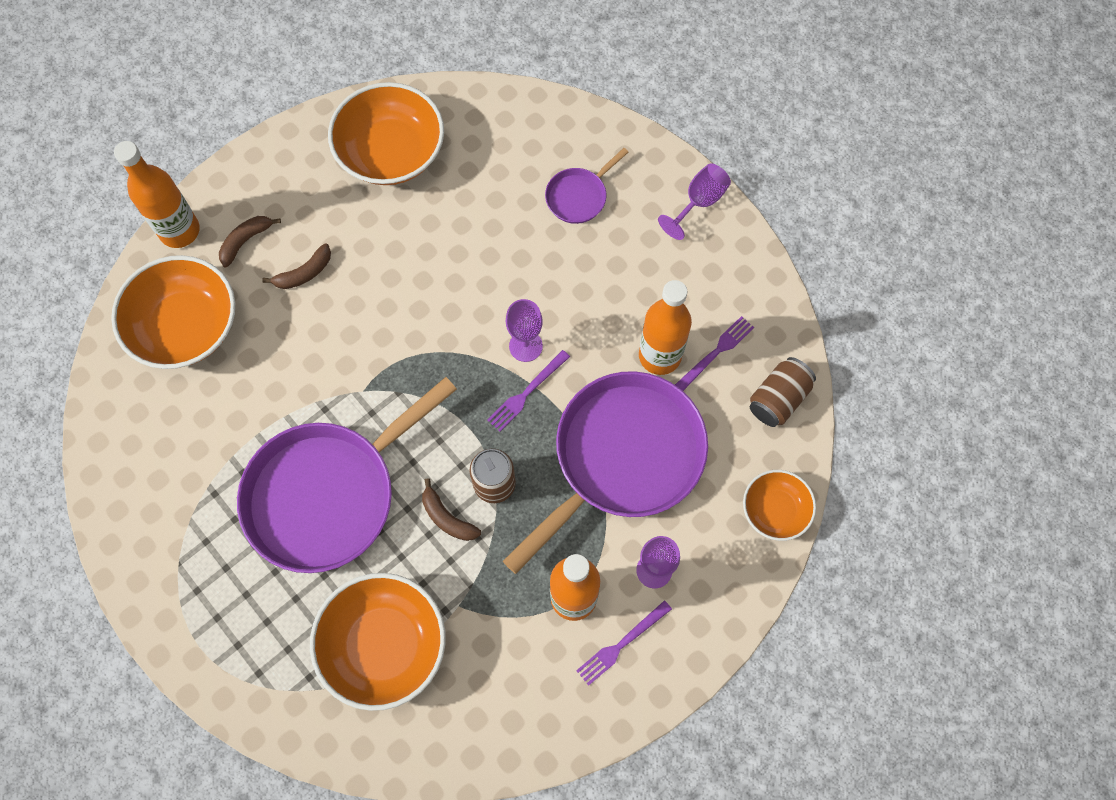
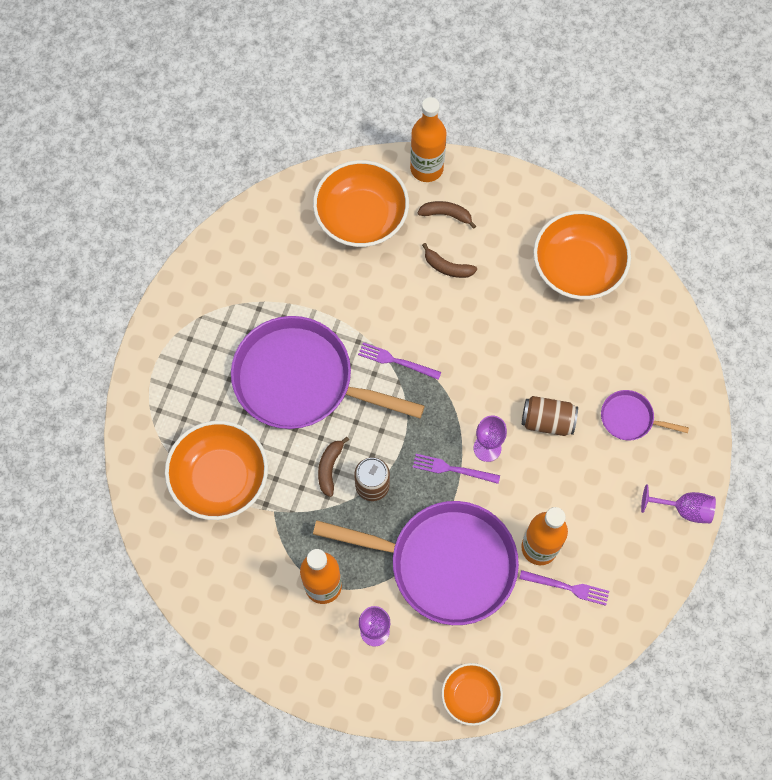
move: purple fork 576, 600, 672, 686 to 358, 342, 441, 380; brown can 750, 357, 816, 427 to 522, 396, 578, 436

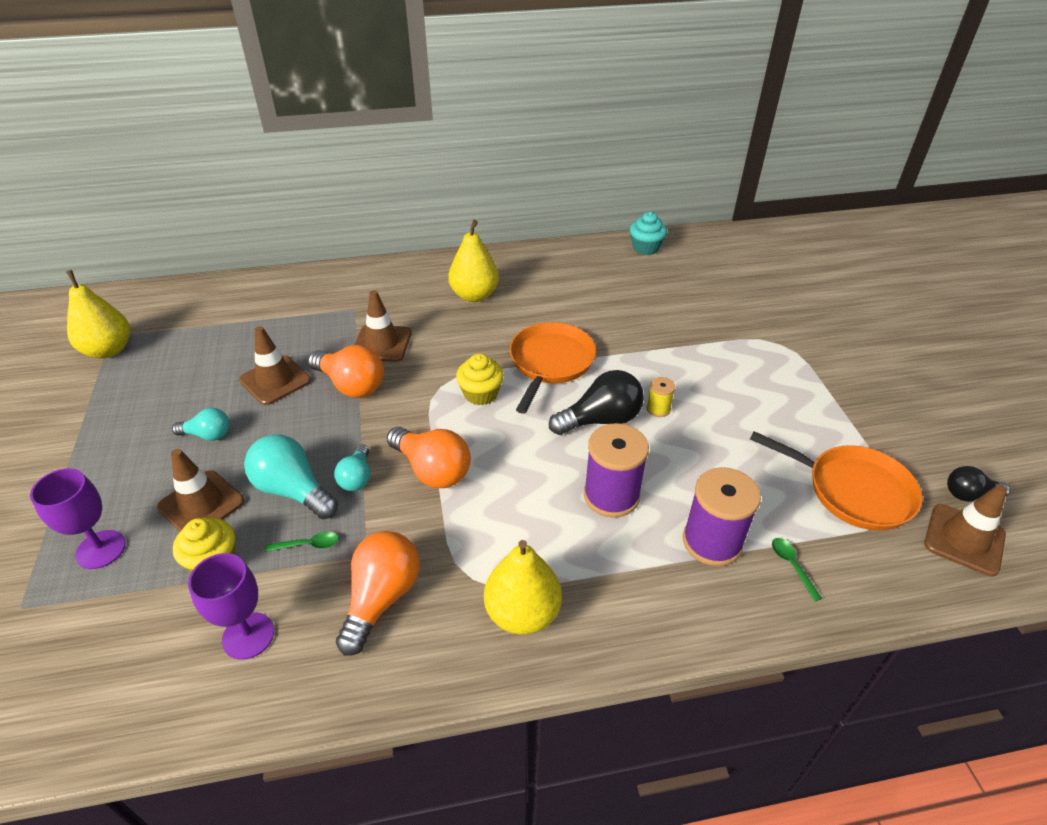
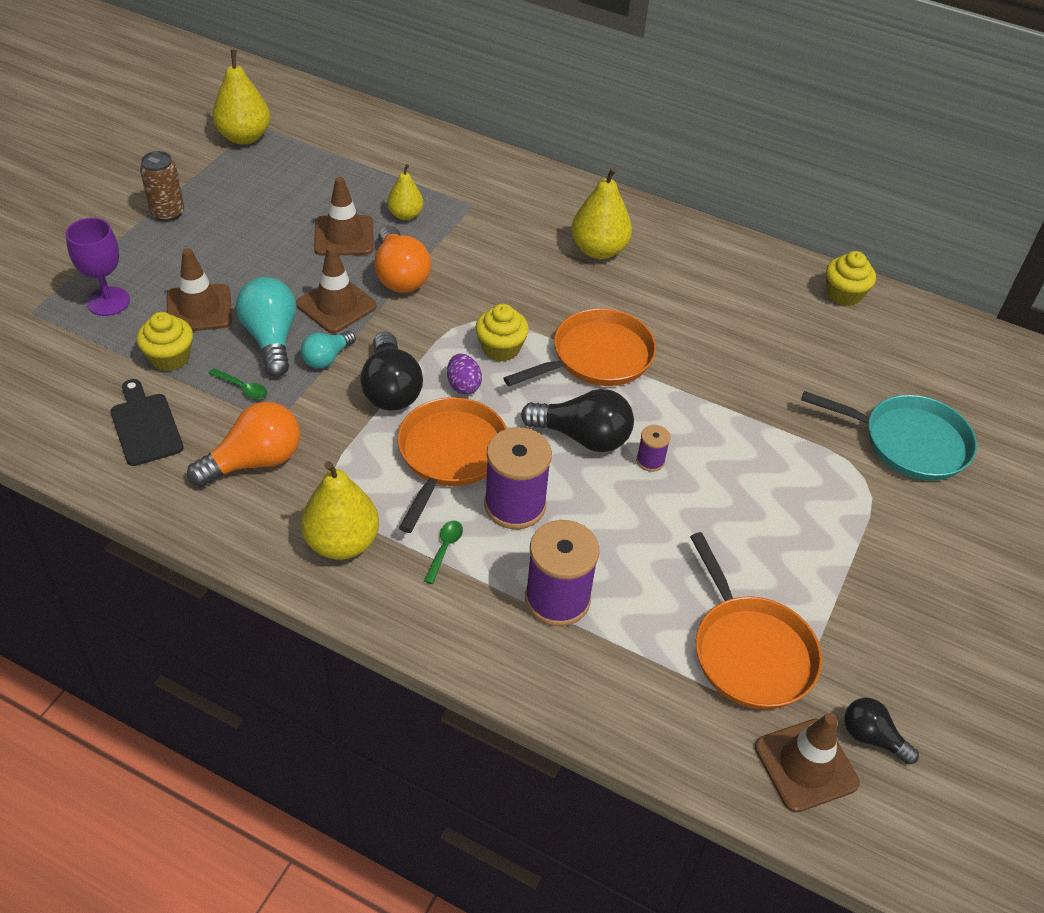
delete: turquoise light bulb 172, 408, 230, 441
insert: brown can 140, 151, 184, 222; yellow pear 387, 164, 424, 220; orange pan 398, 397, 507, 533; purple egg 447, 353, 482, 395; turquoise pan 801, 391, 977, 481
move: brown traffic cone 354, 291, 412, 362 to 296, 245, 377, 333; green spoon 772, 538, 822, 602 to 424, 520, 463, 584
replace: purple goblet 188, 553, 274, 660 to black cutting board 110, 379, 184, 466
recolor: orange light bulb 387, 427, 471, 488 to black light bulb 360, 332, 423, 410; turquoise cupcake 630, 212, 667, 255 to yellow cupcake 826, 251, 876, 306; yellow spool 646, 377, 676, 417 to purple spool 636, 425, 671, 472

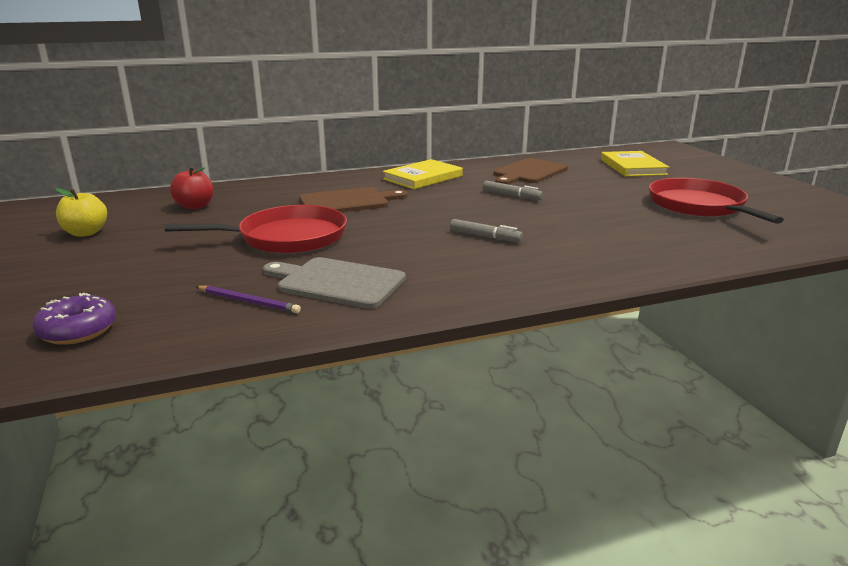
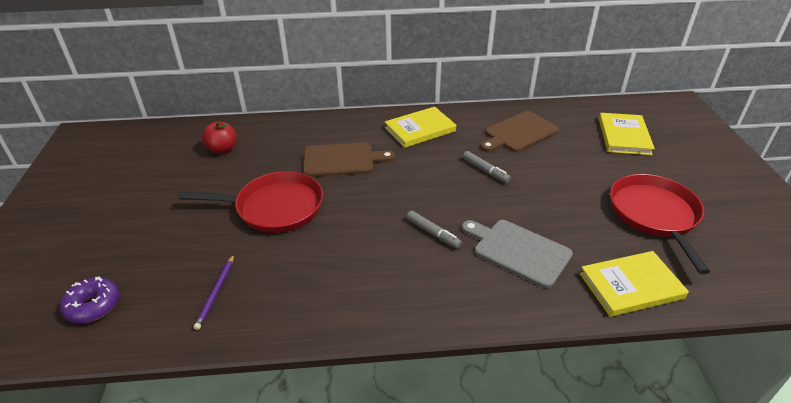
delete: yellow apple 55, 188, 107, 237
insert: yellow book 580, 251, 689, 317
move: grey cutting board 263, 257, 406, 309 to 462, 220, 573, 288
rotate: purple pencil 196, 286, 301, 313 = 193, 255, 234, 330 60 degrees clockwise

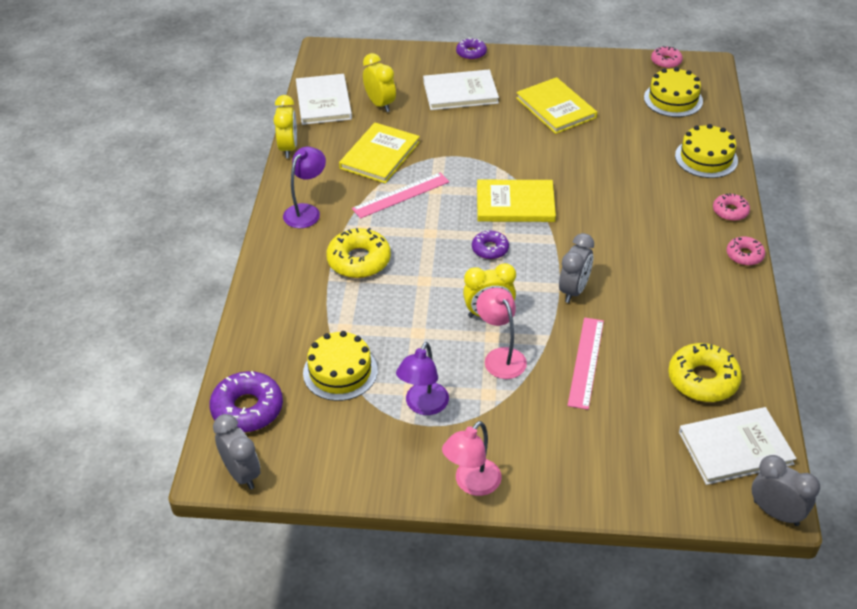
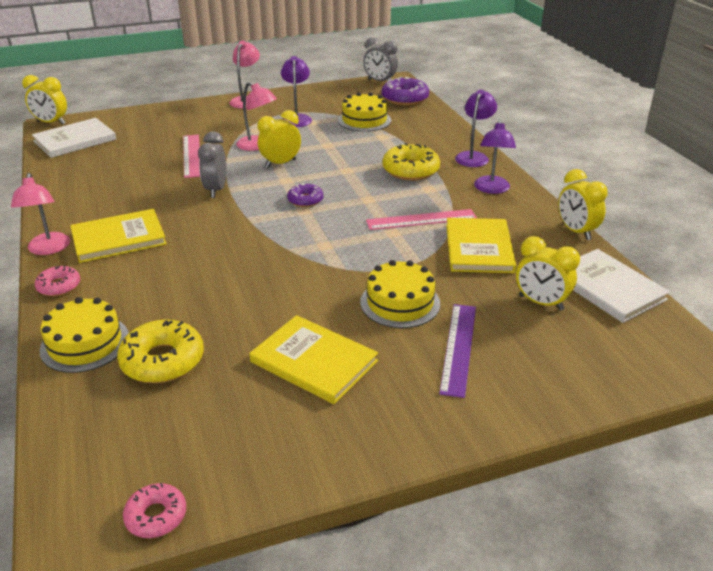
delete: purple donut 456, 38, 487, 60
insert: purple lamp 455, 89, 497, 167
move: yellow book 477, 180, 556, 222 to 70, 209, 167, 263; yellow cake 644, 67, 703, 117 to 360, 260, 440, 328; yellow donut 668, 343, 742, 402 to 117, 319, 204, 383
replace: white book 423, 69, 499, 110 to purple ruler 439, 304, 476, 398; pink donut 727, 237, 765, 266 to pink lamp 11, 173, 70, 255
recolor: grey clock 751, 455, 820, 526 to yellow clock 22, 75, 67, 124
rotate: pink ruler 352, 173, 449, 219 = 366, 209, 477, 230 45 degrees clockwise

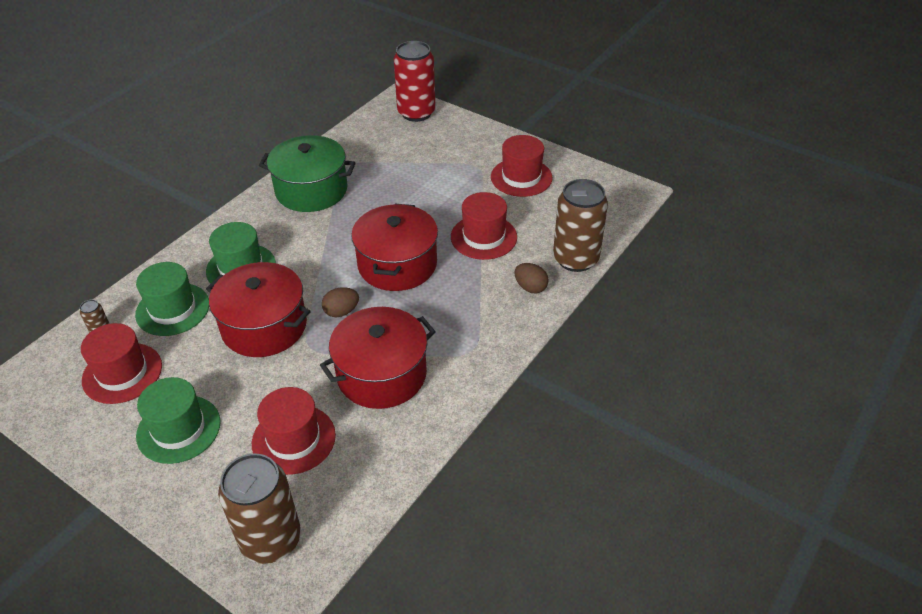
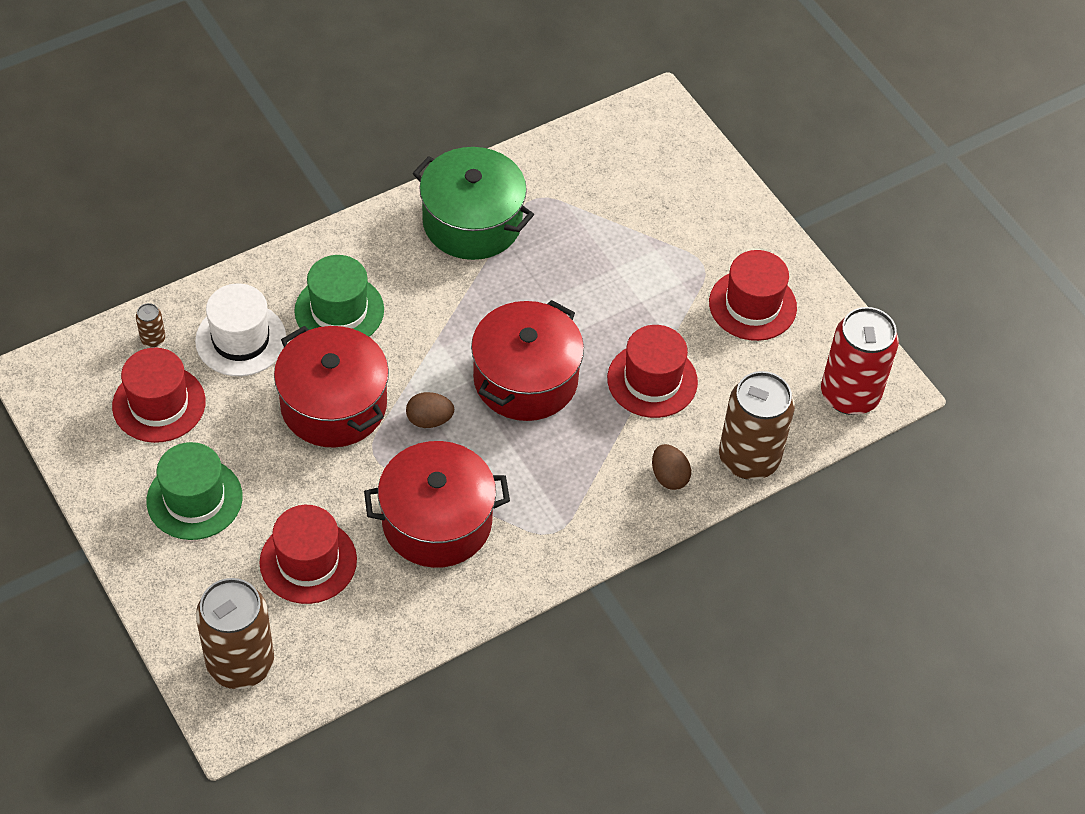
move: red can 394, 41, 436, 122 to 821, 307, 899, 415
recolor: green hat 135, 262, 209, 336 to white hat 195, 283, 286, 376

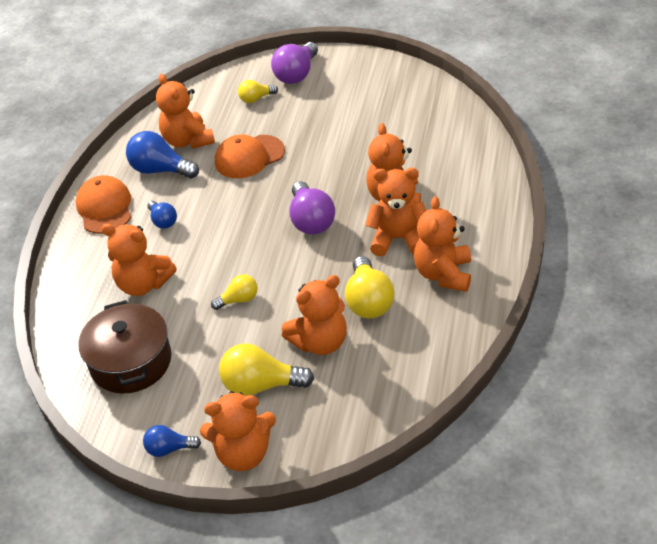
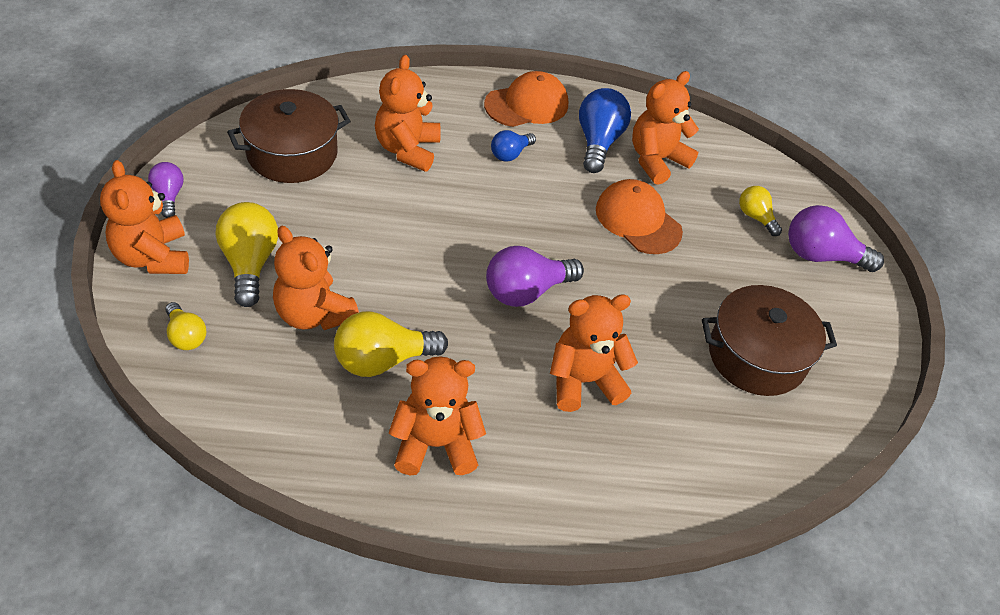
delete: orange teddy bear 365, 168, 426, 256
insert: brown pot 702, 285, 837, 396
move: yellow light bulb 211, 274, 258, 310 to 166, 302, 206, 350
recolor: blue light bulb 143, 425, 201, 457 to purple light bulb 148, 162, 184, 218

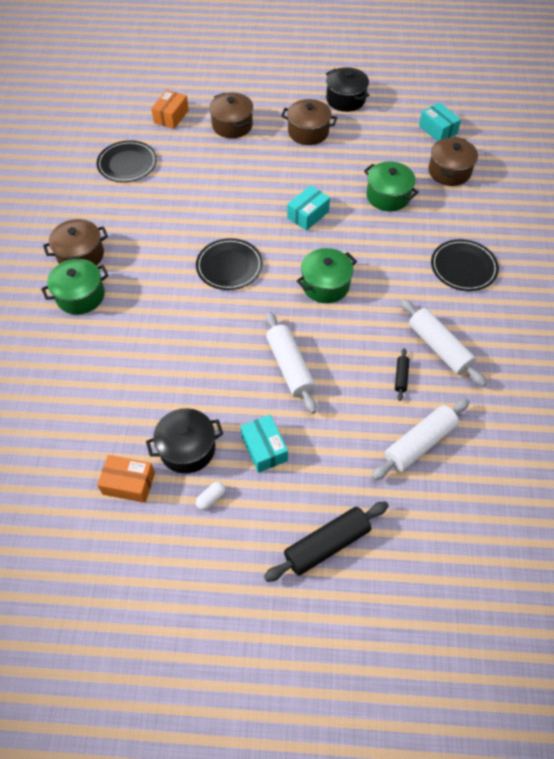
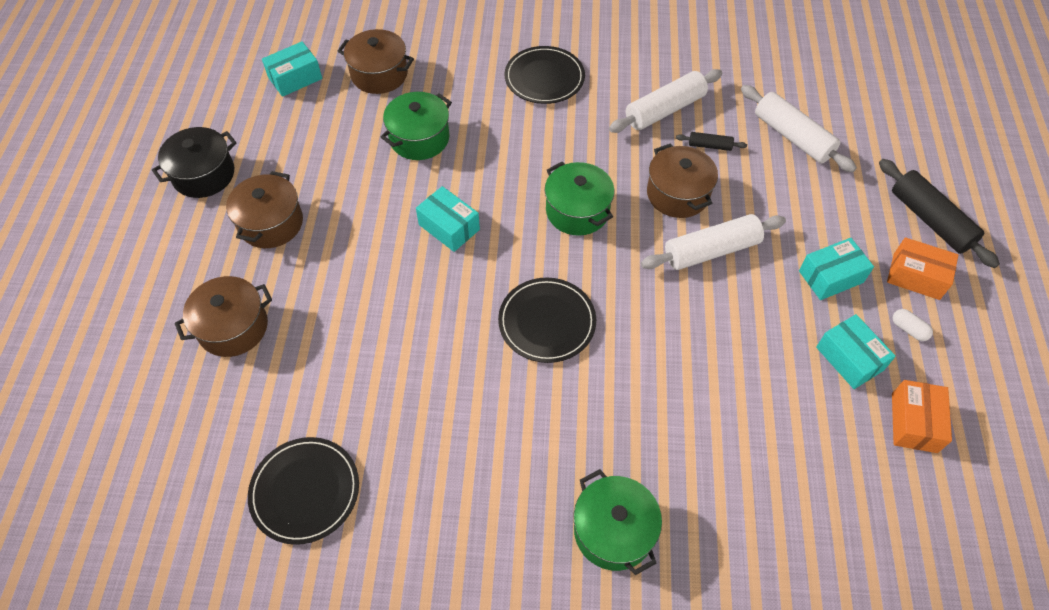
move: brown pot 43, 219, 108, 266 to 647, 143, 718, 218; orange box 151, 90, 189, 129 to 887, 237, 958, 300
replace: black pot 146, 408, 223, 474 to turquoise box 816, 314, 896, 389

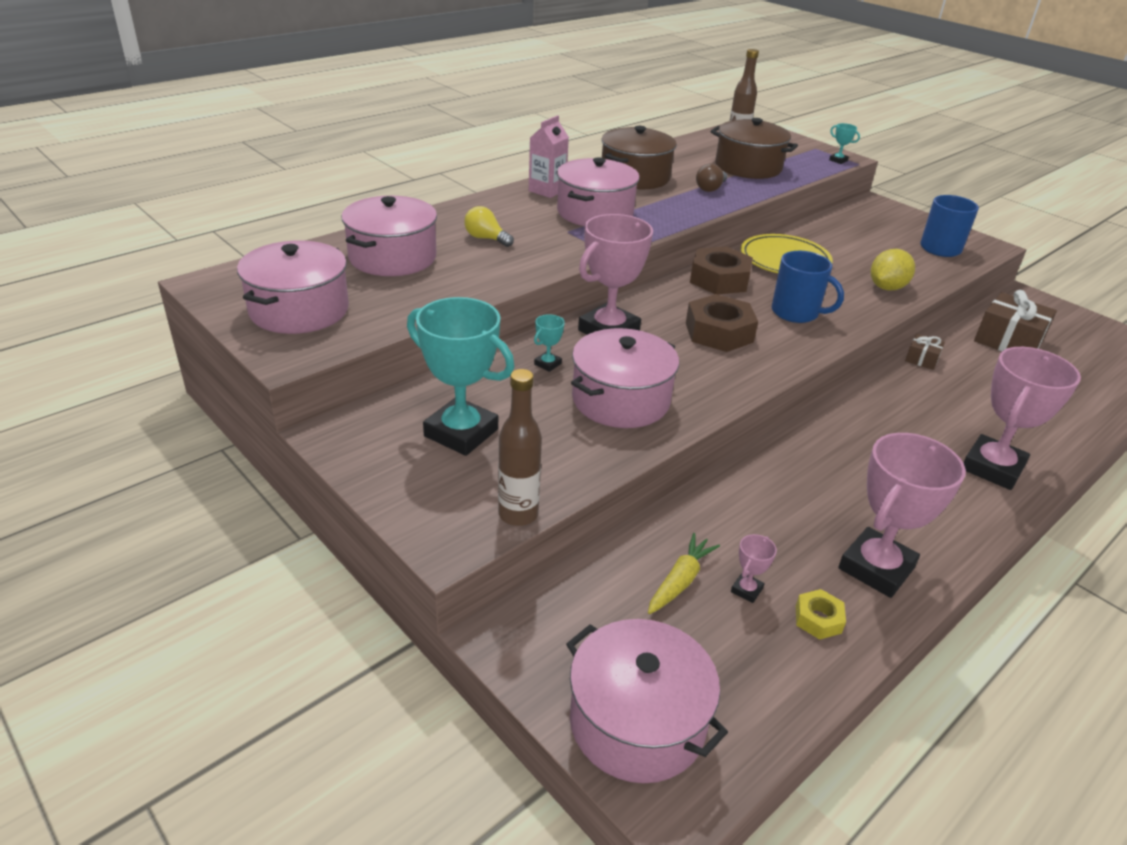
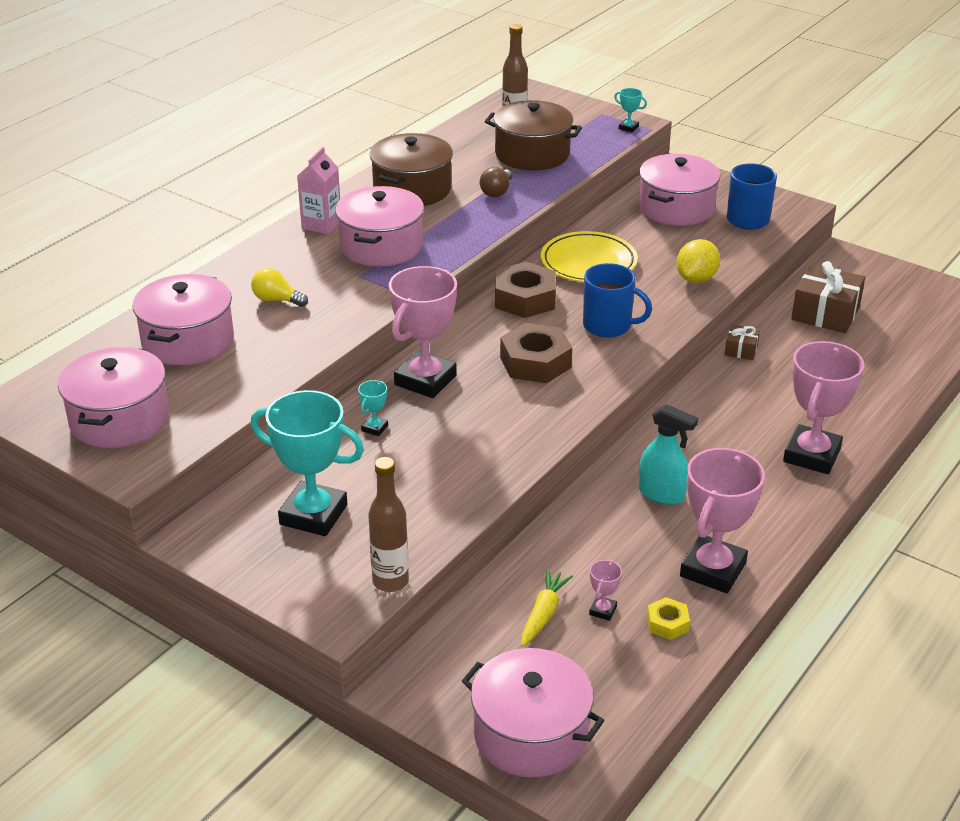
insert: turquoise spray bottle 639, 404, 698, 505
move: pink pot 571, 328, 679, 428 to 639, 154, 720, 226

